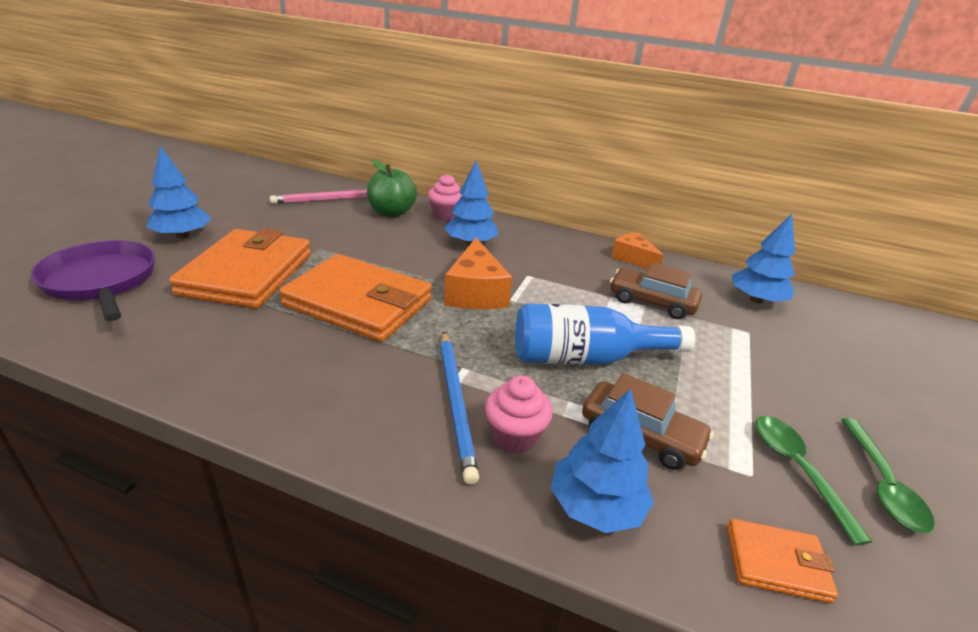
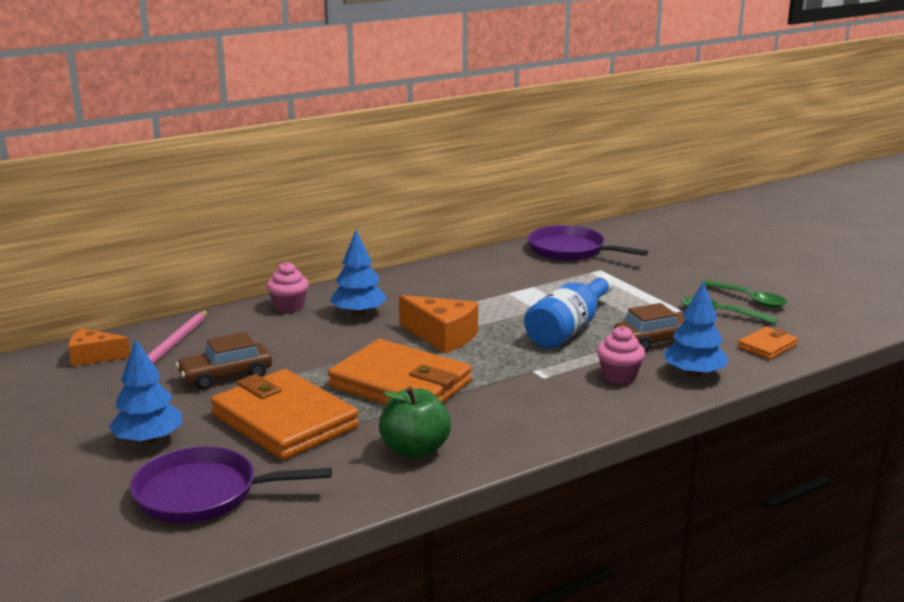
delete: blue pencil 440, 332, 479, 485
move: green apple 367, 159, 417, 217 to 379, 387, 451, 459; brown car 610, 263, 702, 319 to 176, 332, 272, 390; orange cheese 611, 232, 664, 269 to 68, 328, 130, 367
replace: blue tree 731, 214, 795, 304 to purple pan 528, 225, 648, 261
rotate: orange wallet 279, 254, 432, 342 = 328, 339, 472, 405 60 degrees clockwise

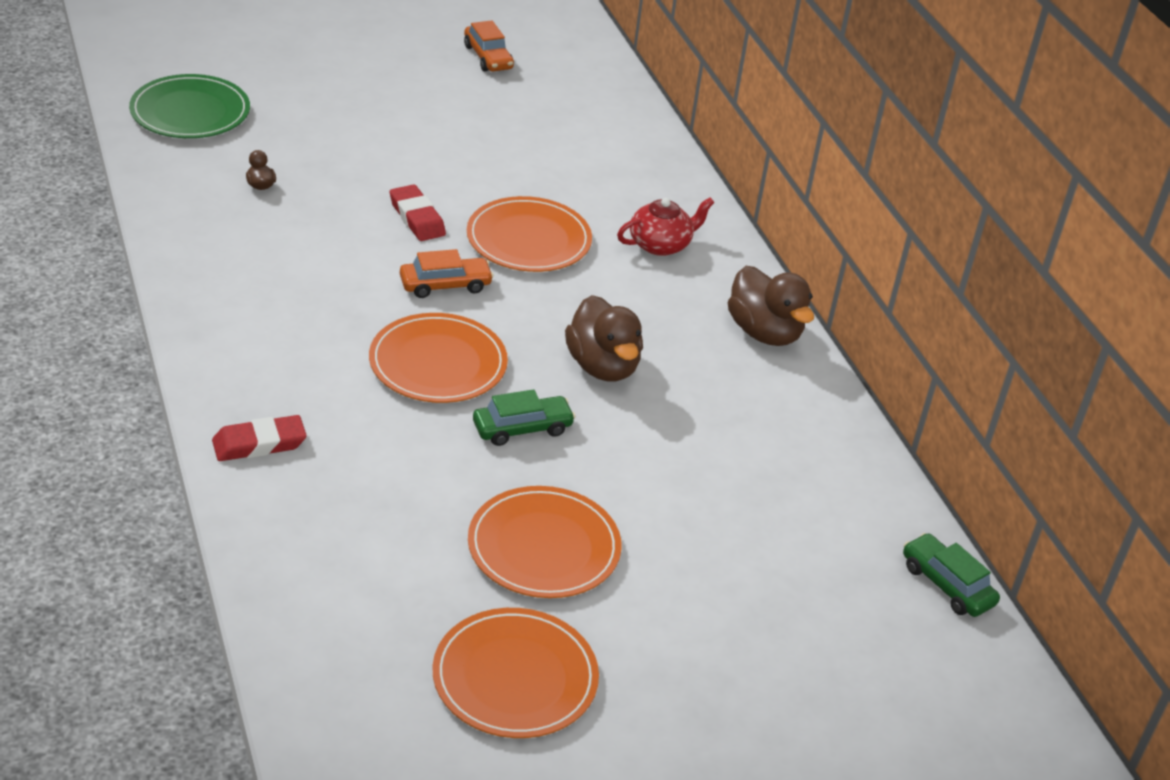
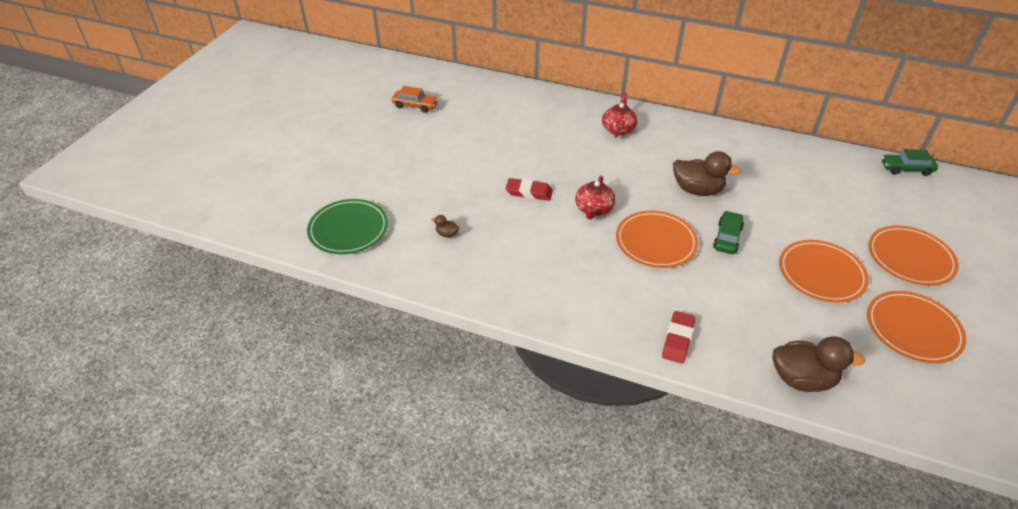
move: orange plate 467, 196, 592, 272 to 868, 225, 959, 286; brown duck 728, 266, 814, 346 to 773, 336, 865, 392
replace: orange car 400, 249, 494, 298 to red teapot 575, 176, 616, 219

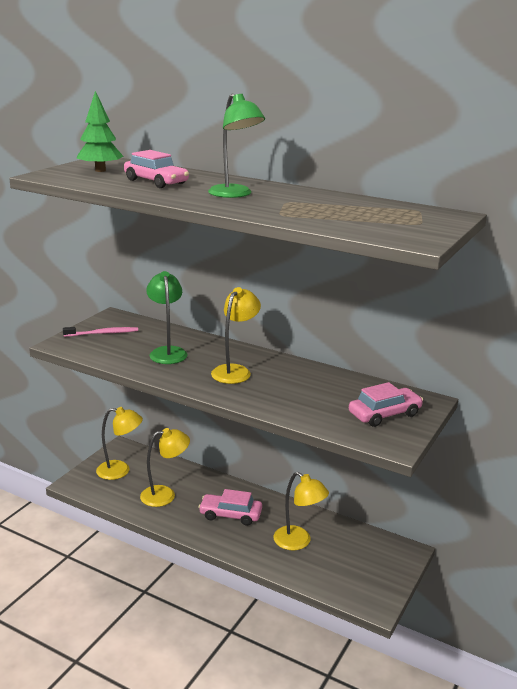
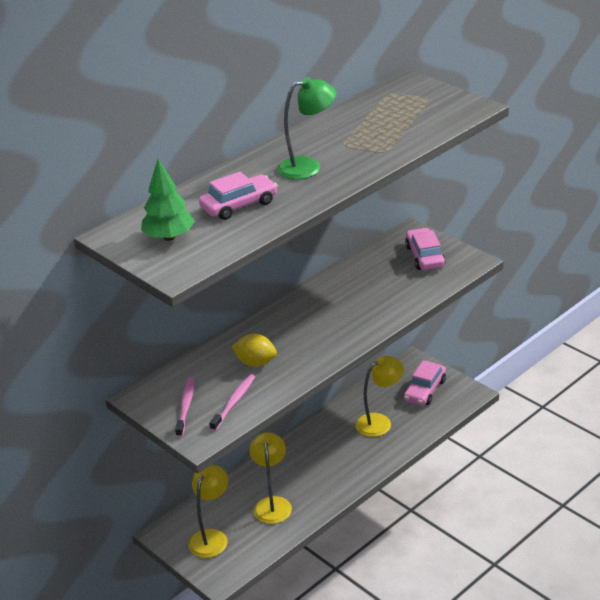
delete: yellow lamp 211, 287, 261, 384
insert: pink toothbrush 209, 374, 255, 431
move: pink car 198, 489, 262, 526 to 404, 360, 446, 406
replace: green lamp 146, 271, 187, 364 to yellow lemon 232, 334, 277, 367

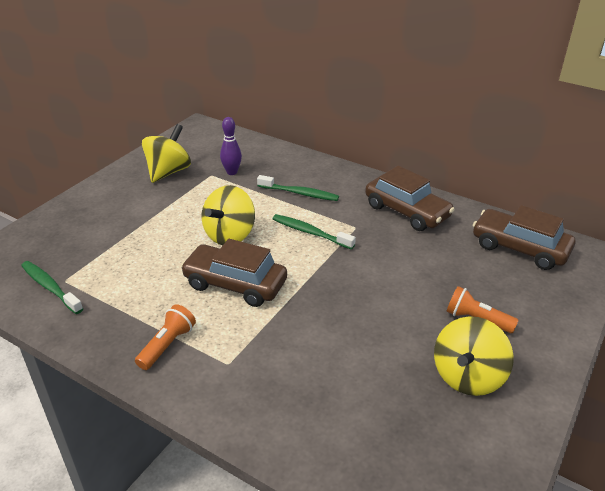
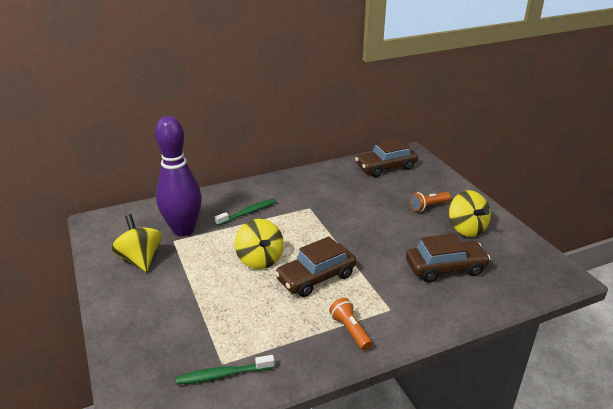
delete: green toothbrush 273, 214, 356, 250
move: brown car 365, 166, 455, 231 to 406, 233, 491, 282
resize: purple bowling pin 220, 117, 242, 175 = 155, 116, 202, 236 x2.28

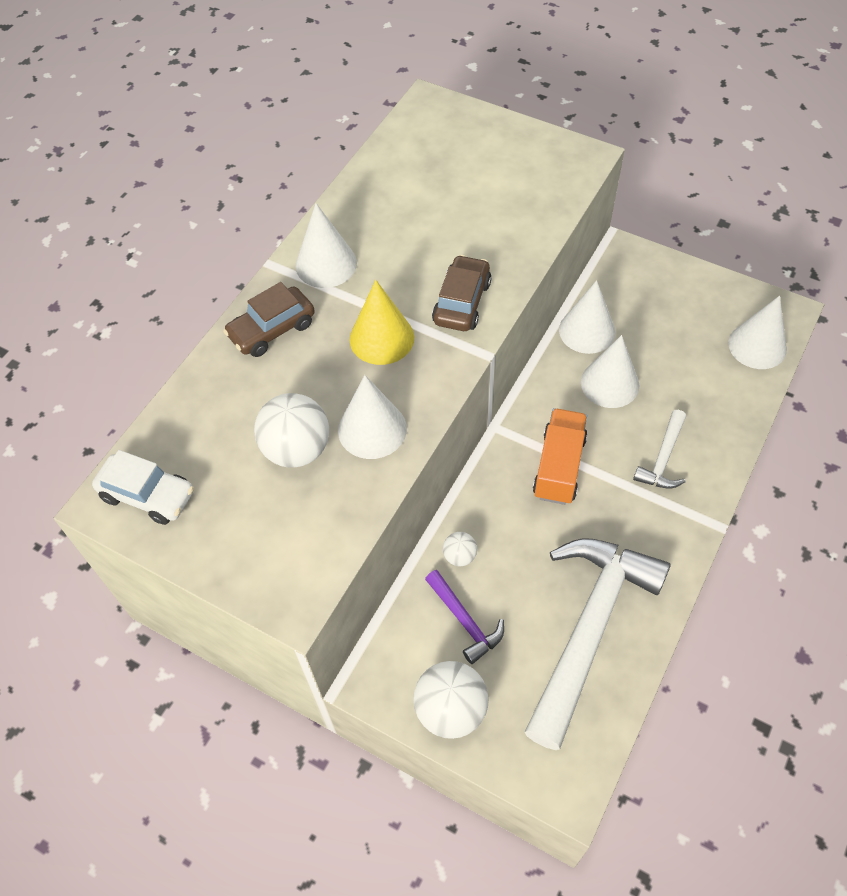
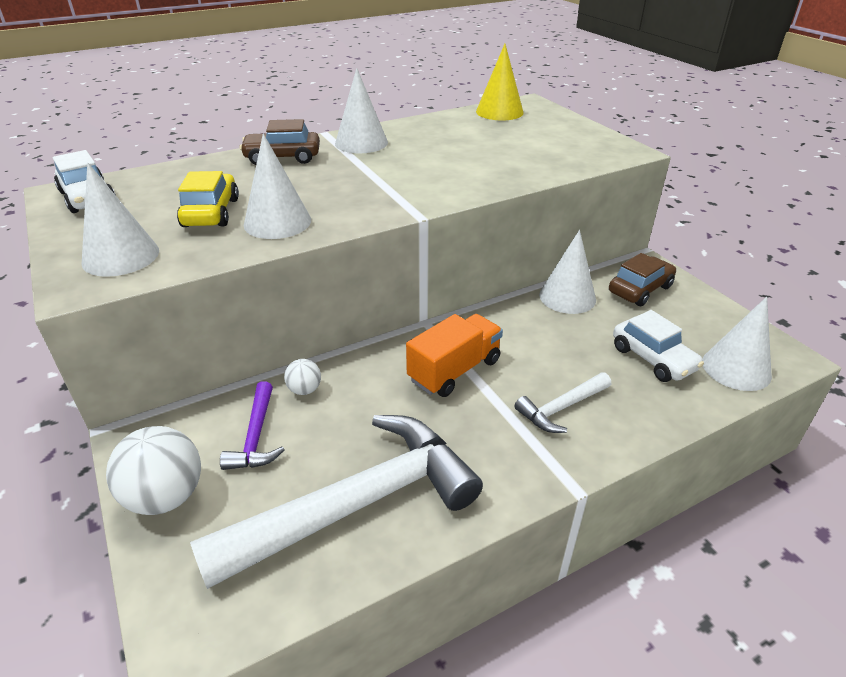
insert: white car 613, 310, 704, 382
move: yellow cone 349, 280, 414, 365 to 476, 44, 524, 120; brown car 432, 255, 492, 331 to 609, 253, 676, 306; white cone 581, 335, 639, 408 to 82, 163, 159, 277
replace: white ball 254, 393, 329, 468 to yellow car 177, 171, 239, 227

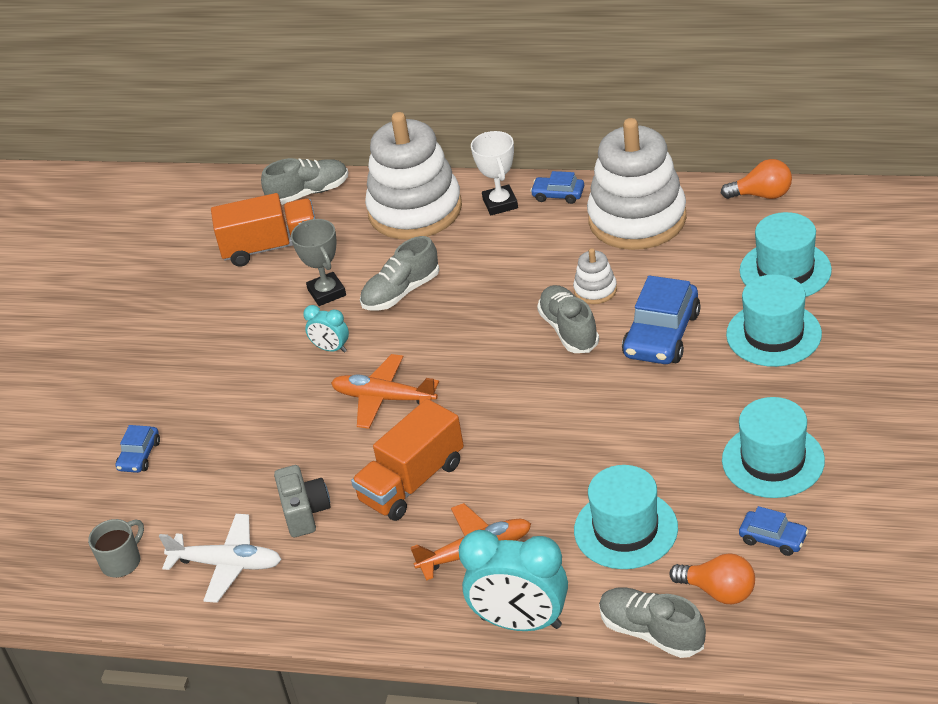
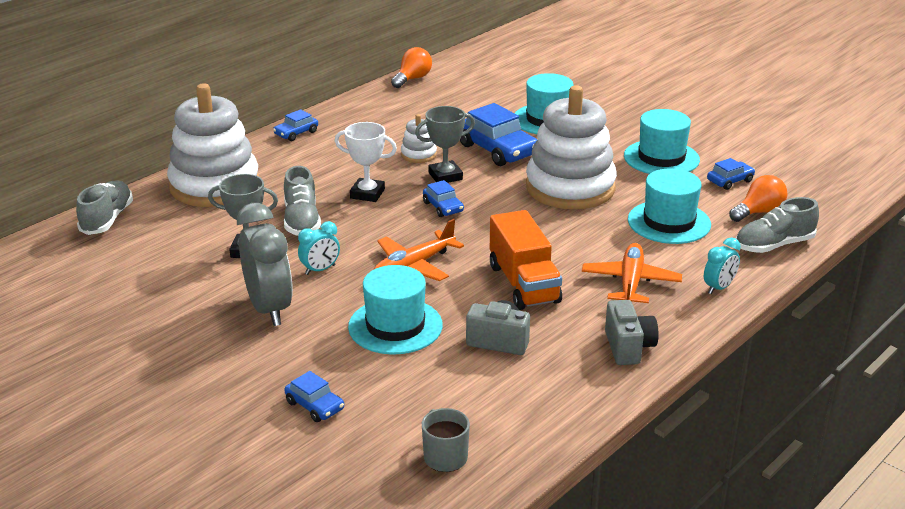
delete: white plane 159, 514, 282, 603; orange truck 211, 193, 315, 267
insert: grey clock 237, 203, 293, 326; blue car 423, 180, 464, 217; grey camera 605, 300, 659, 365
move: white trophy 471, 131, 518, 215 to 335, 122, 397, 202; white stacking toy 587, 118, 687, 250 to 526, 85, 617, 209; turquoise hat 740, 212, 832, 297 to 348, 265, 443, 354
replace: grey shoe 537, 285, 599, 353 to grey trophy 415, 106, 475, 183
resize: turquoise clock 459, 530, 568, 631 = 704, 237, 741, 294 x0.50

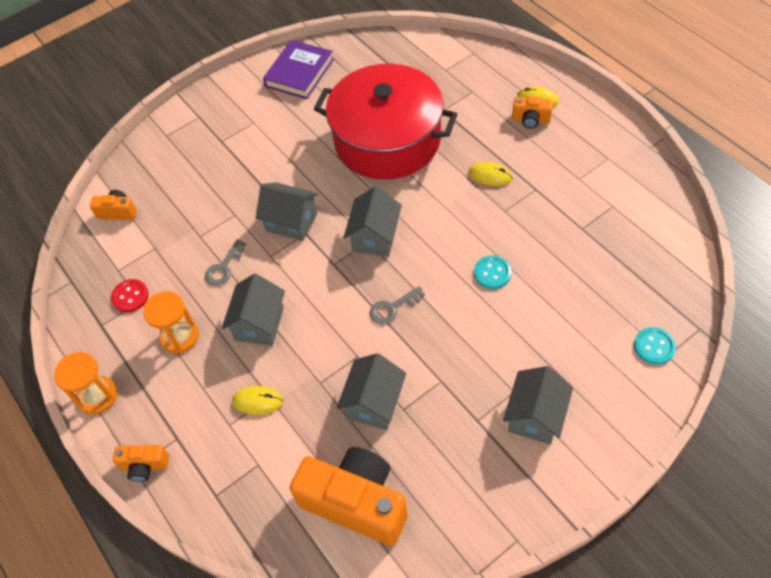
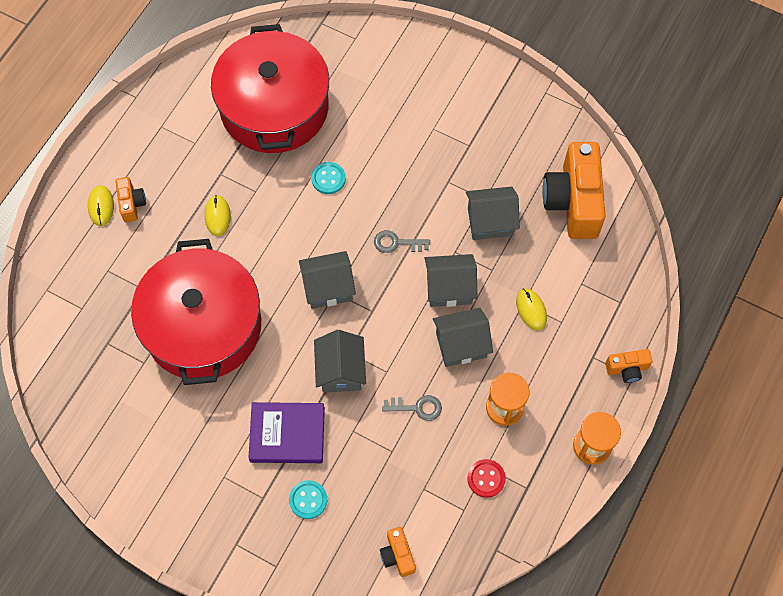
insert: red pot 211, 24, 329, 153
move: purple book 263, 40, 334, 99 to 248, 402, 325, 463; grey house 503, 366, 573, 445 to 425, 254, 477, 307; turquoise button 634, 327, 676, 365 to 289, 480, 327, 519
rotate: orange camera 113, 445, 169, 482 = 605, 349, 653, 383 105 degrees clockwise; grey key 370, 286, 425, 324 = 374, 230, 430, 253 150 degrees clockwise

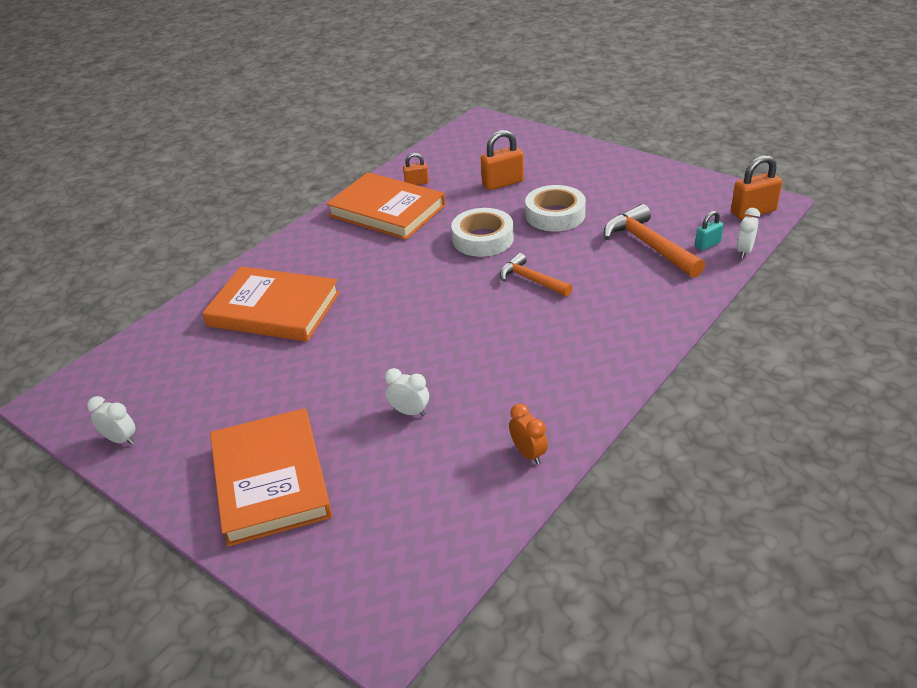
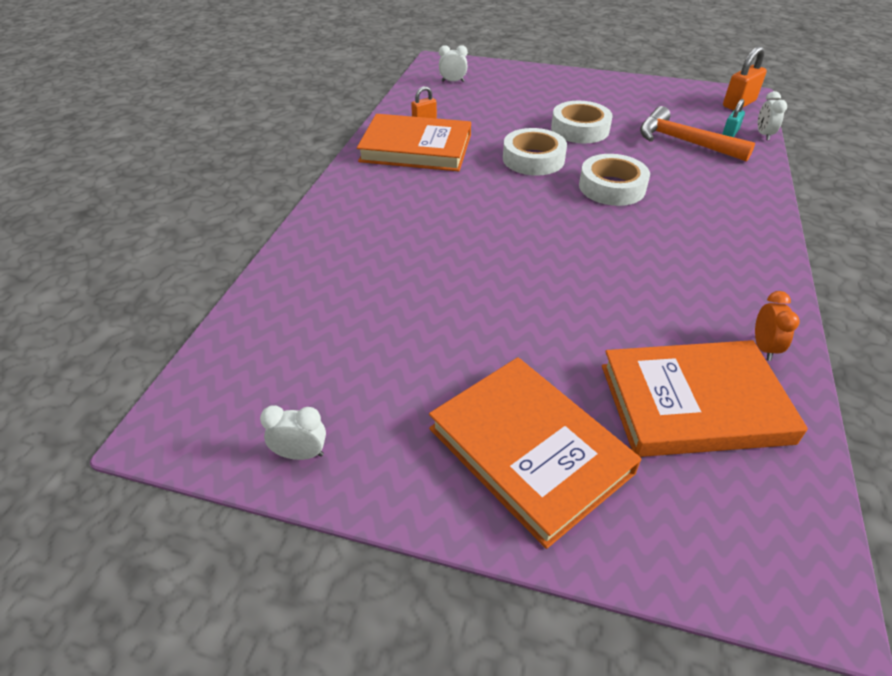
delete: orange padlock 481, 130, 524, 190
move: orange book 203, 266, 340, 342 to 602, 340, 808, 457; white clock 385, 368, 429, 416 to 439, 45, 468, 82
replace: orange hammer 500, 253, 573, 297 to white tape 579, 154, 650, 206
rotate: orange clock 509, 403, 548, 464 = 755, 291, 800, 361 60 degrees clockwise

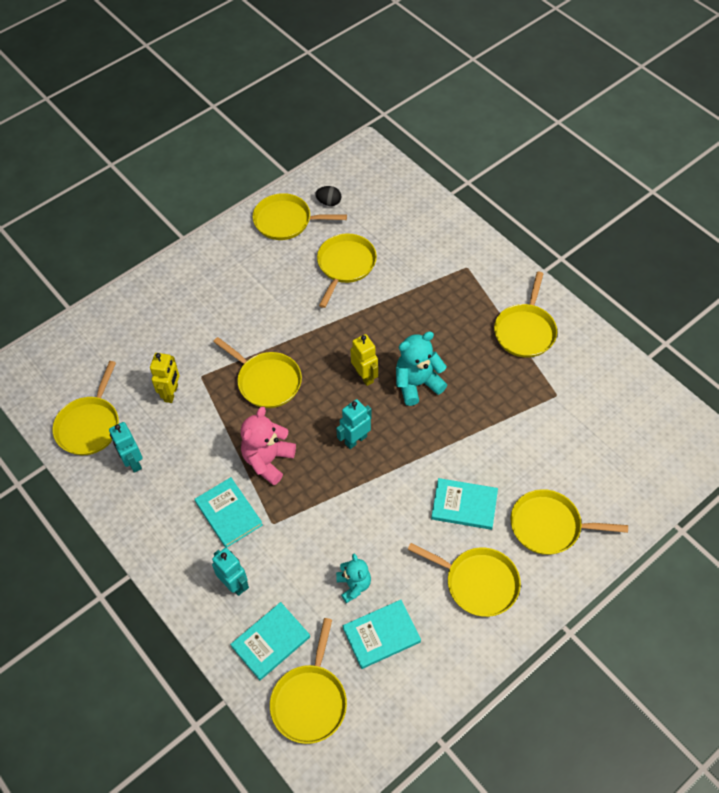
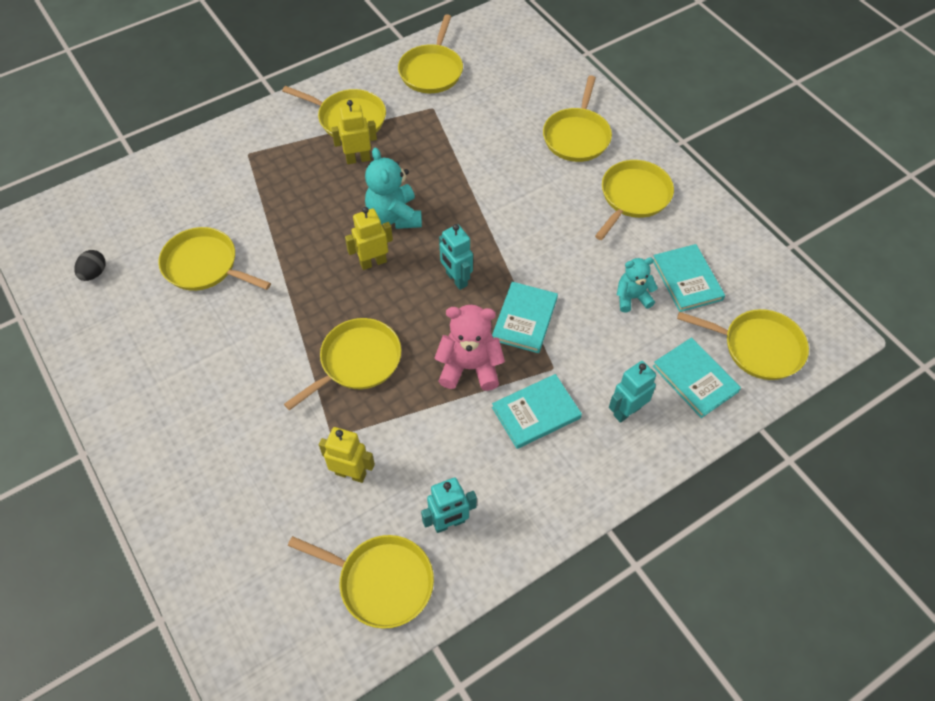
insert: yellow robot 331, 100, 377, 164
move: yellow pan 253, 193, 347, 240 to 398, 14, 463, 93; turquoise book 431, 478, 498, 530 to 492, 282, 558, 353
rotate: pink teddy bear 241, 407, 296, 485 = 434, 305, 505, 391 150 degrees clockwise

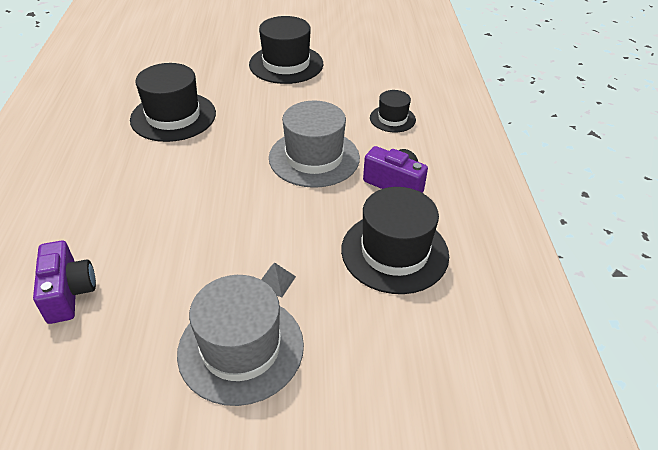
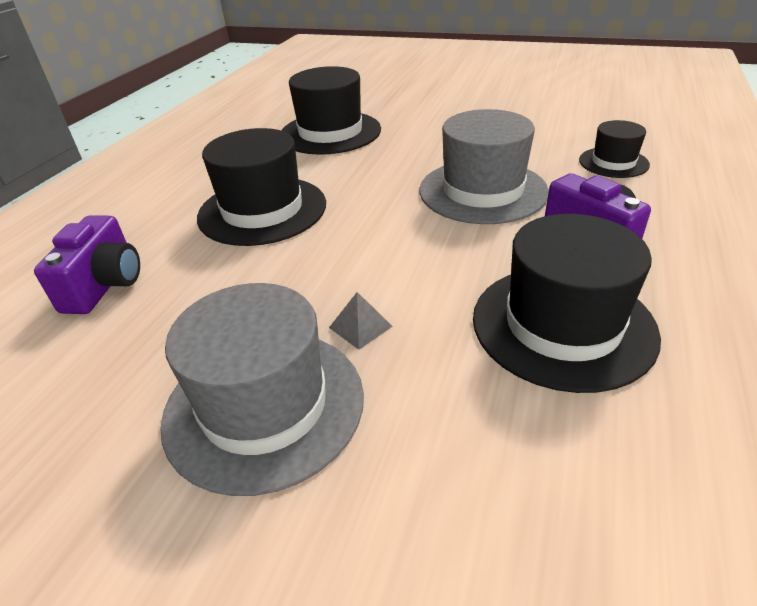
move: black hat 249, 16, 323, 84 to 197, 128, 326, 246

